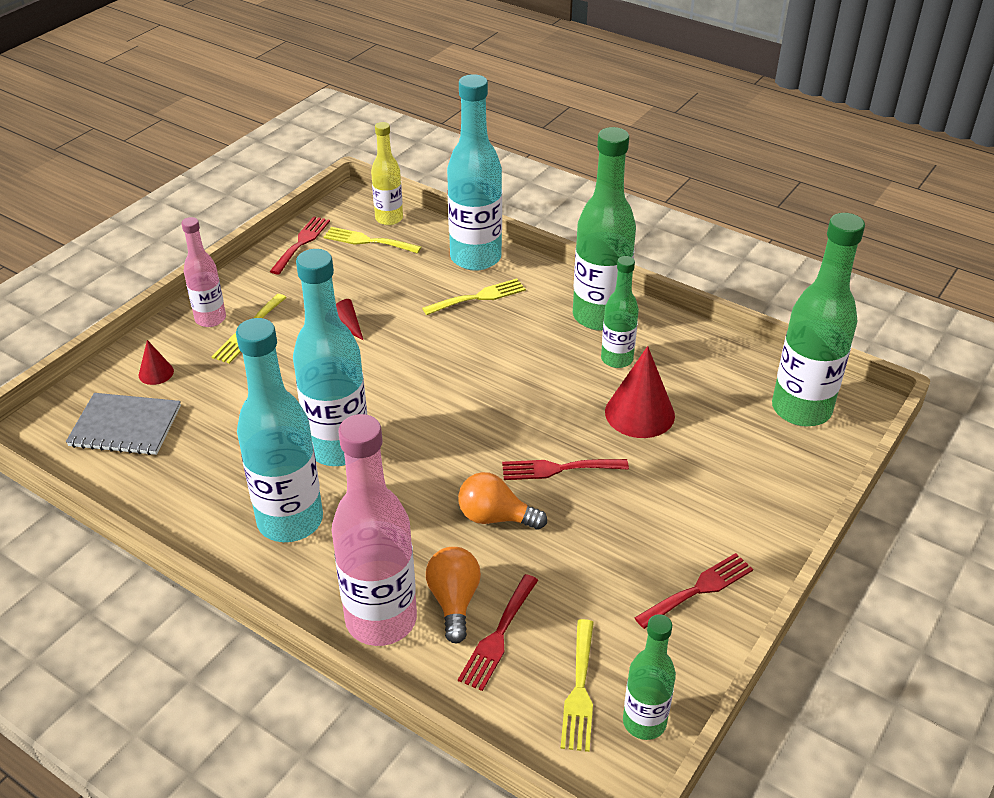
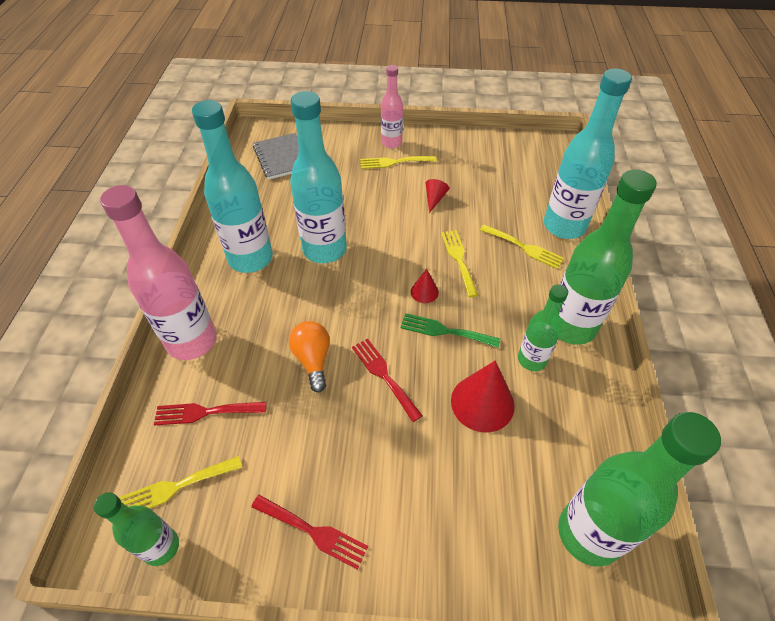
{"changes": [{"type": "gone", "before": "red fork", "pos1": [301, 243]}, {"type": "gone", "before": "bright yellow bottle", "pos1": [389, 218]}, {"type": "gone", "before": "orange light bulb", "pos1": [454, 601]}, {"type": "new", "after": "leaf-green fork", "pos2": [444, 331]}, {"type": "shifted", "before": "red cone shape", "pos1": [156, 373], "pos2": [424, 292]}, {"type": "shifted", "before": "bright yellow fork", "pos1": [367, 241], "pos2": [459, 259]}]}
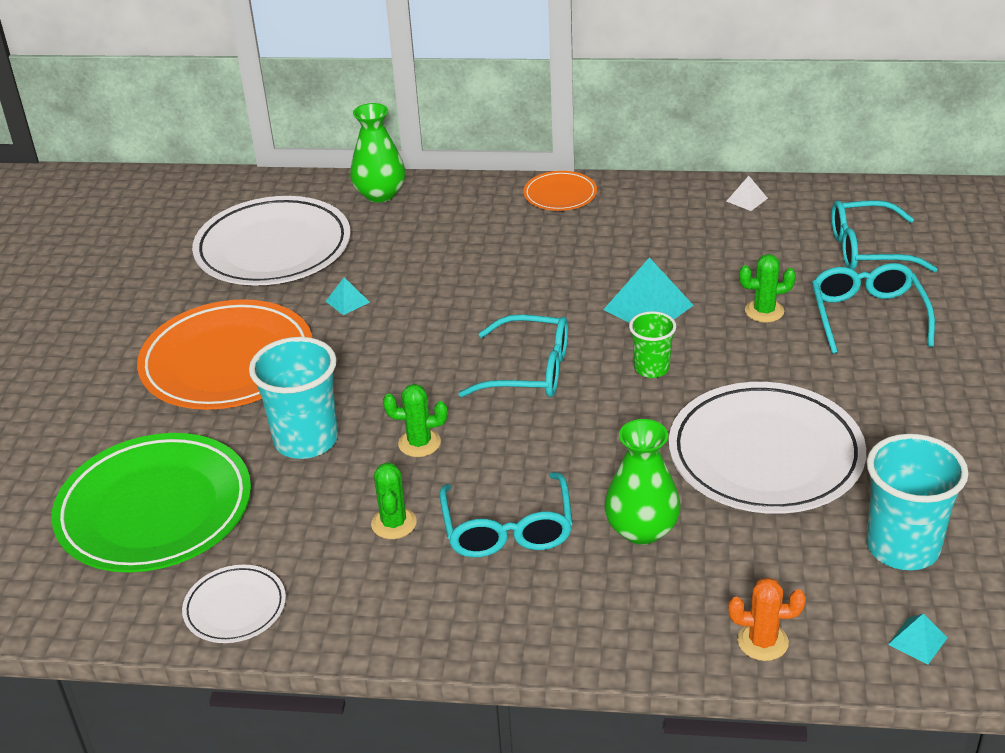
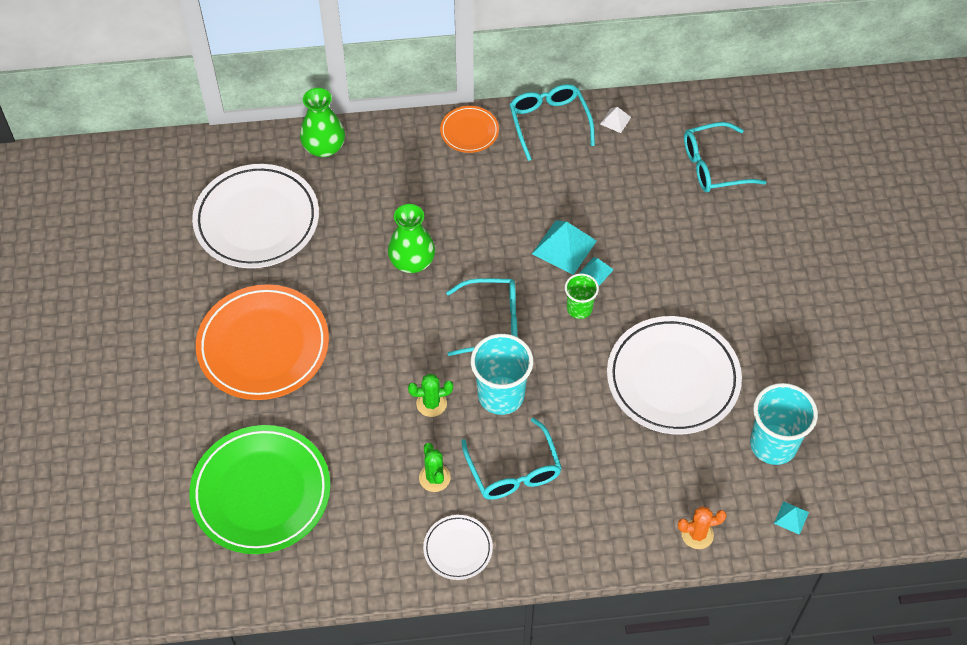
{"changes": [{"type": "gone", "before": "leaf-green prickly plant", "pos1": [764, 311]}, {"type": "shifted", "before": "pure white plate", "pos1": [235, 608], "pos2": [458, 549]}, {"type": "shifted", "before": "turquoise beaker", "pos1": [306, 440], "pos2": [501, 395]}, {"type": "shifted", "before": "turquoise pyramid shape", "pos1": [347, 301], "pos2": [596, 271]}, {"type": "shifted", "before": "leaf-green tall vase", "pos1": [641, 529], "pos2": [412, 261]}, {"type": "shifted", "before": "turquoise glasses", "pos1": [867, 315], "pos2": [549, 122]}]}
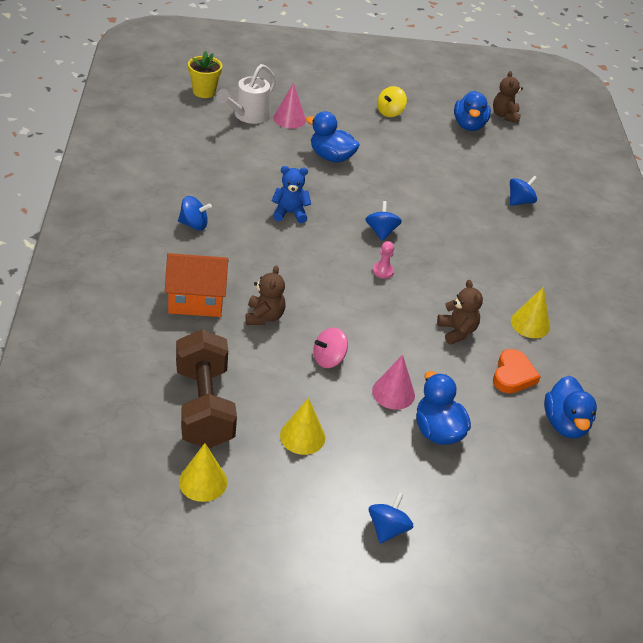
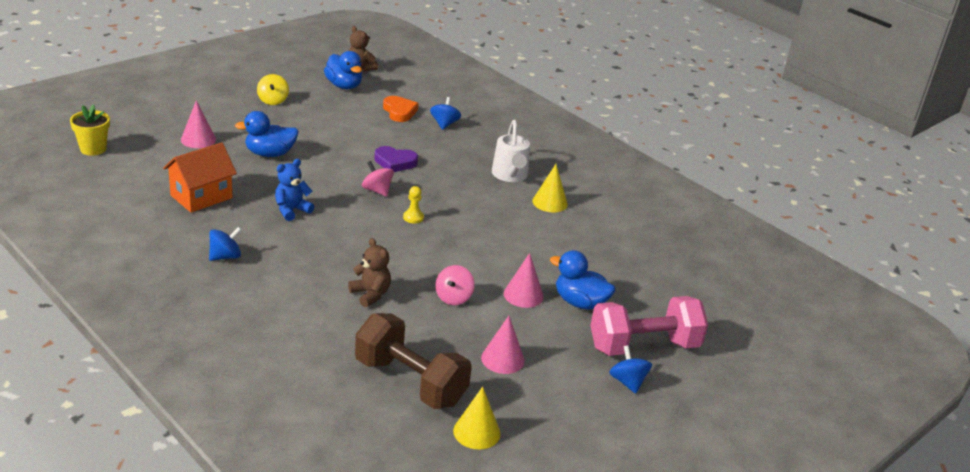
{"changes": [{"type": "gone", "before": "dark brown teddy bear", "pos1": [457, 331]}, {"type": "gone", "before": "royal blue rubber duck", "pos1": [565, 424]}, {"type": "new", "after": "purple love heart", "pos2": [395, 162]}, {"type": "new", "after": "pink hand weight", "pos2": [644, 346]}, {"type": "shifted", "before": "orange toy house", "pos1": [196, 301], "pos2": [201, 197]}, {"type": "shifted", "before": "pure white watering pot", "pos1": [247, 116], "pos2": [510, 176]}, {"type": "shifted", "before": "orange love heart", "pos1": [513, 375], "pos2": [399, 112]}, {"type": "repainted", "before": "bright yellow cone shape", "after": "pink cone shape", "pos1": [302, 436], "pos2": [502, 359]}, {"type": "repainted", "before": "royal blue whirligig", "after": "pink whirligig", "pos1": [381, 232], "pos2": [377, 190]}, {"type": "repainted", "before": "pink chess pawn", "after": "bright yellow chess pawn", "pos1": [383, 271], "pos2": [413, 217]}]}
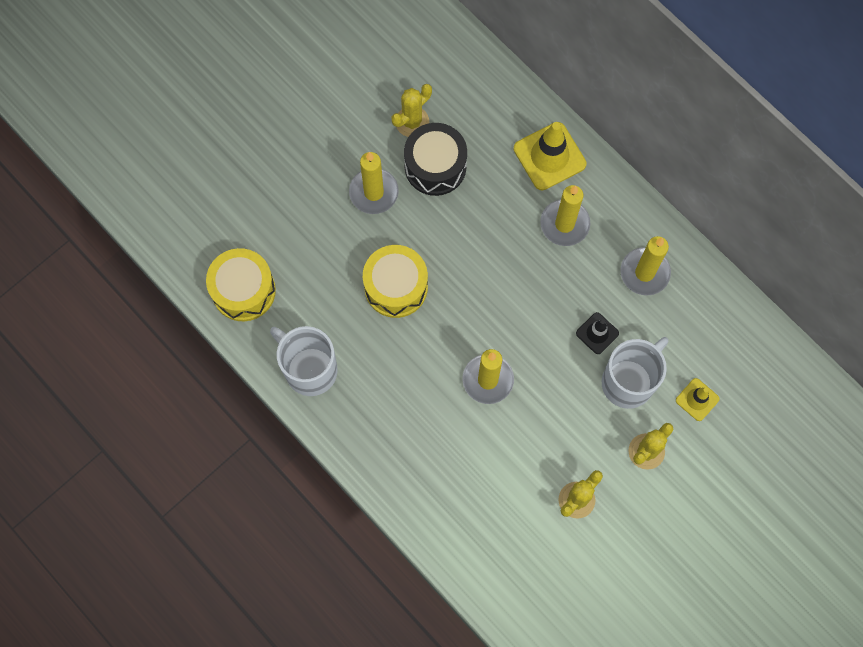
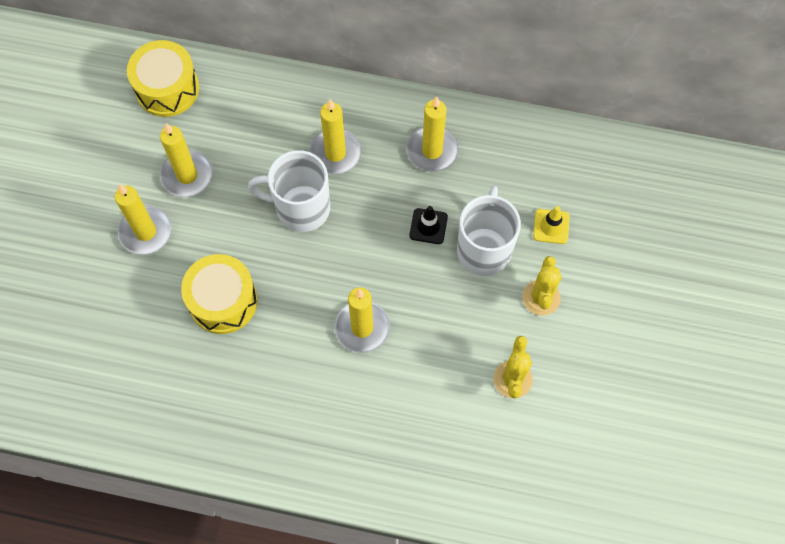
{"changes": [{"type": "gone", "before": "bright yellow prickly plant", "pos1": [412, 122]}, {"type": "gone", "before": "bright yellow safety cone", "pos1": [549, 156]}, {"type": "shifted", "before": "bright yellow drum", "pos1": [243, 290], "pos2": [167, 88]}, {"type": "shifted", "before": "pure white coffee mug", "pos1": [309, 369], "pos2": [301, 208]}, {"type": "swapped", "before": "jet-black drum", "after": "bright yellow wax candle", "pos1": [435, 166], "pos2": [187, 175]}]}
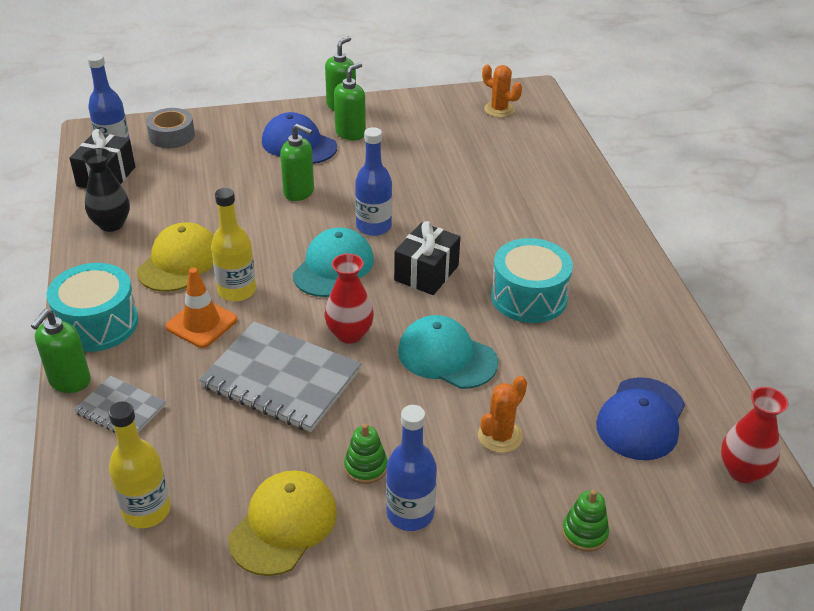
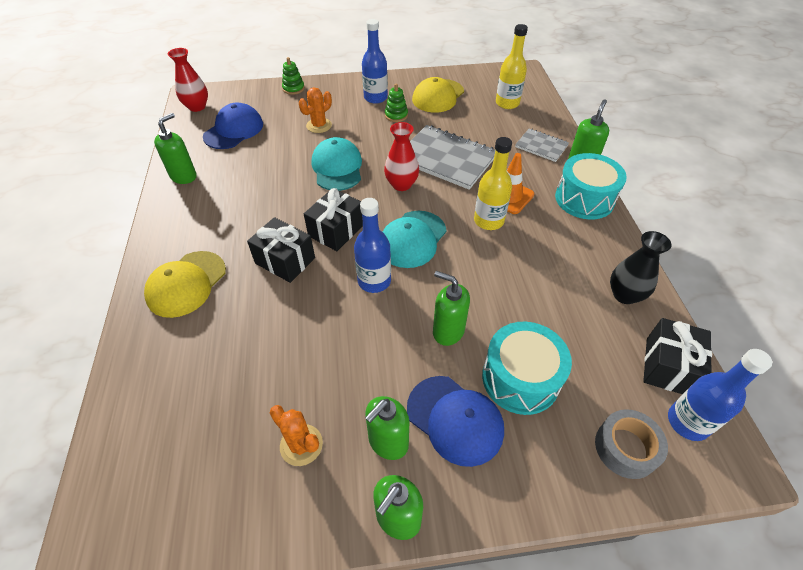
{"changes": [{"type": "new", "after": "leaf-green soap dispenser", "pos2": [184, 176]}, {"type": "new", "after": "jet-black wrapped gift", "pos2": [285, 260]}, {"type": "shifted", "before": "bright yellow baseball cap", "pos1": [179, 262], "pos2": [186, 284]}, {"type": "shifted", "before": "orange prickly plant", "pos1": [499, 109], "pos2": [301, 445]}, {"type": "shifted", "before": "turquoise drum", "pos1": [529, 297], "pos2": [520, 378]}, {"type": "rotated", "before": "turquoise baseball cap", "pos1": [447, 356], "pos2": [337, 167], "turn": -135}]}
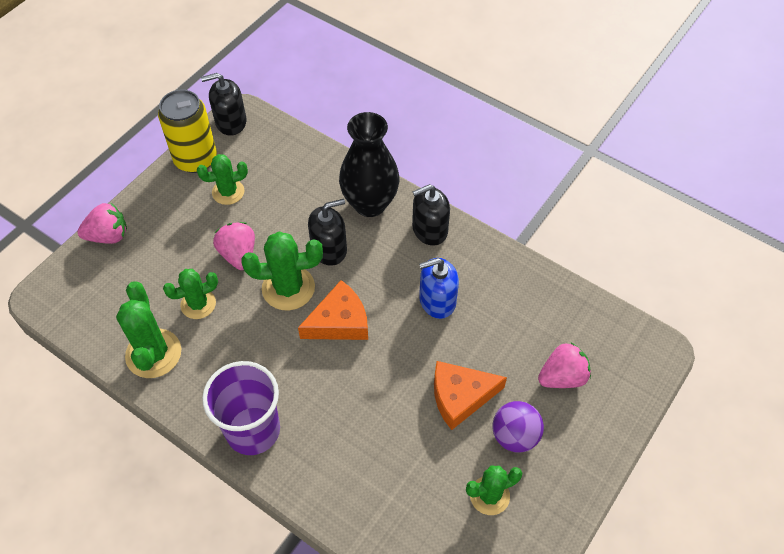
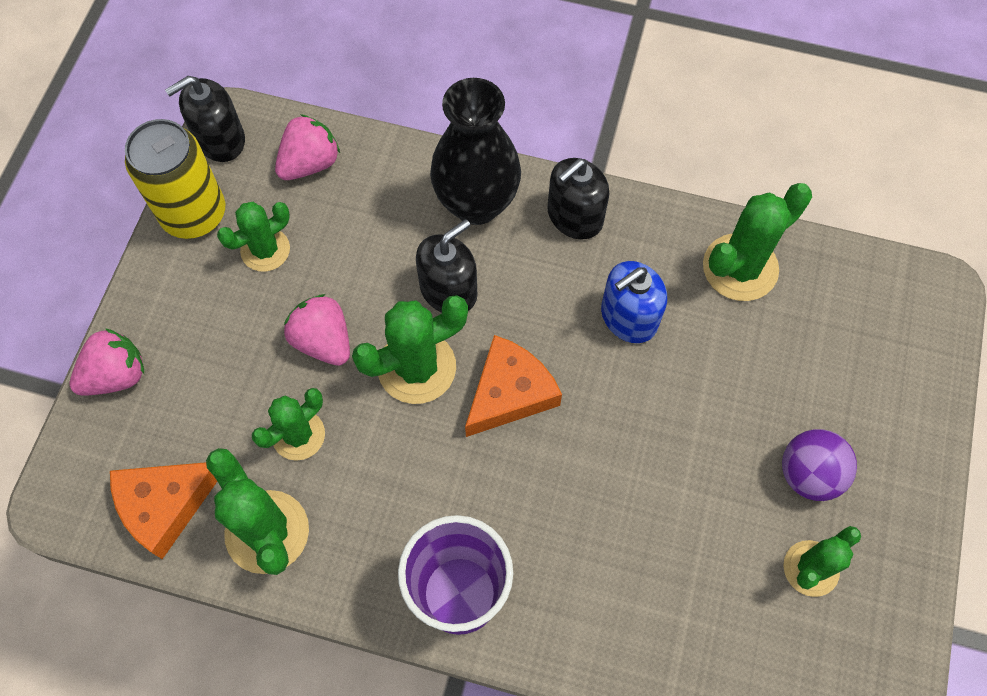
{"changes": [{"type": "new", "after": "leaf-green prickly plant", "pos2": [740, 268]}, {"type": "shifted", "before": "orange cheese wedge", "pos1": [460, 396], "pos2": [165, 505]}, {"type": "shifted", "before": "pink berry", "pos1": [562, 377], "pos2": [310, 163]}]}
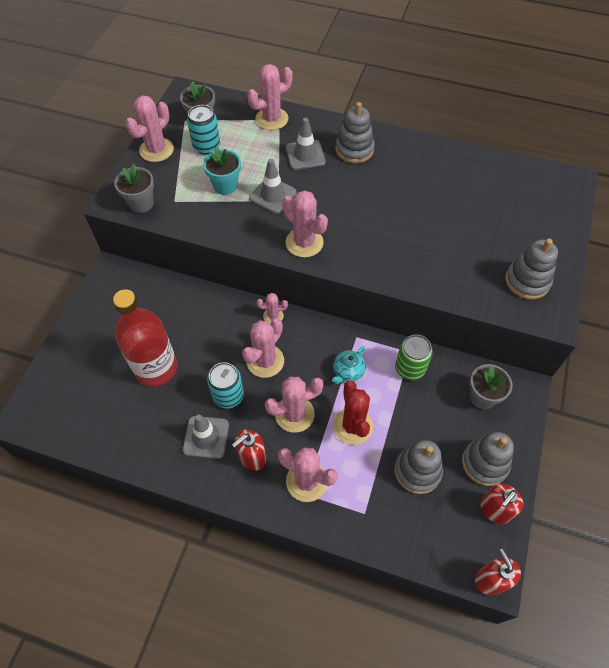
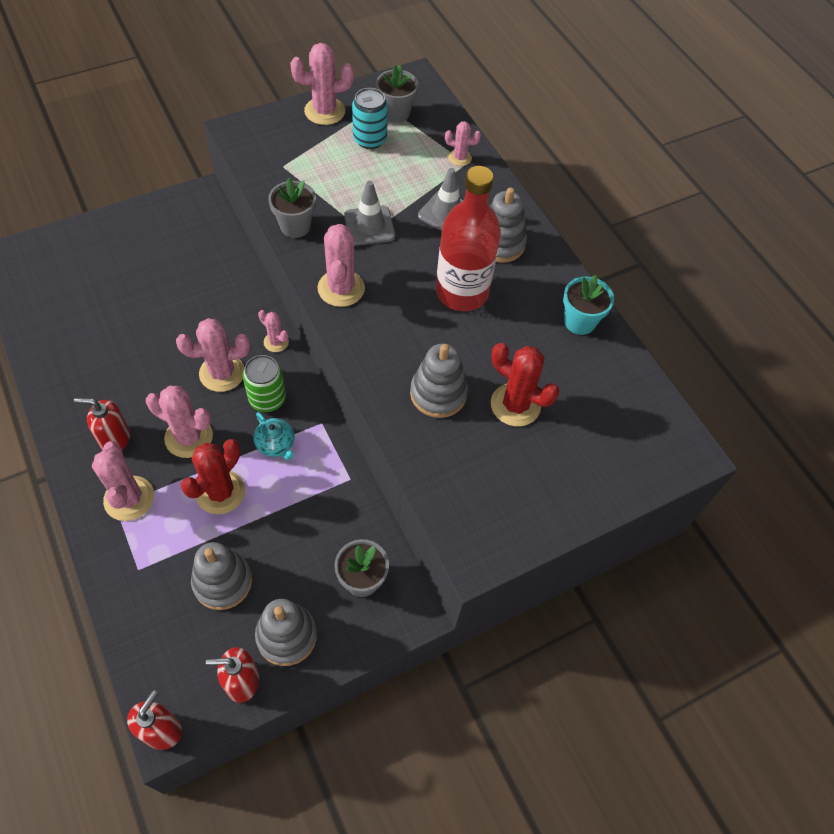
{"changes": [{"type": "gone", "before": "gray safety cone", "pos1": [206, 437]}, {"type": "gone", "before": "turquoise tin", "pos1": [228, 395]}, {"type": "new", "after": "red prickly plant", "pos2": [515, 405]}, {"type": "shifted", "before": "red bottle", "pos1": [156, 368], "pos2": [462, 292]}, {"type": "shifted", "before": "gray flower pot", "pos1": [141, 203], "pos2": [295, 226]}, {"type": "shifted", "before": "turquoise flower pot", "pos1": [225, 185], "pos2": [579, 321]}, {"type": "shifted", "before": "leaf-green tin", "pos1": [410, 368], "pos2": [267, 399]}, {"type": "shifted", "before": "gray stacking rings", "pos1": [527, 281], "pos2": [438, 393]}, {"type": "rotated", "before": "turquoise tea pot", "pos1": [348, 371], "pos2": [276, 445], "turn": -120}, {"type": "scaled", "before": "pink prickly plant", "pos1": [271, 119], "pos2": [460, 158], "scale": 0.57}]}
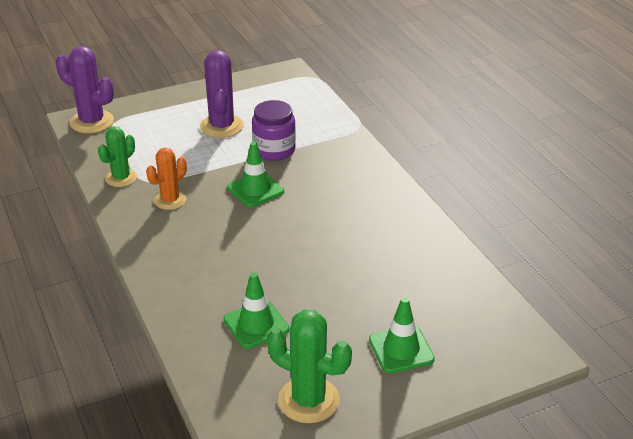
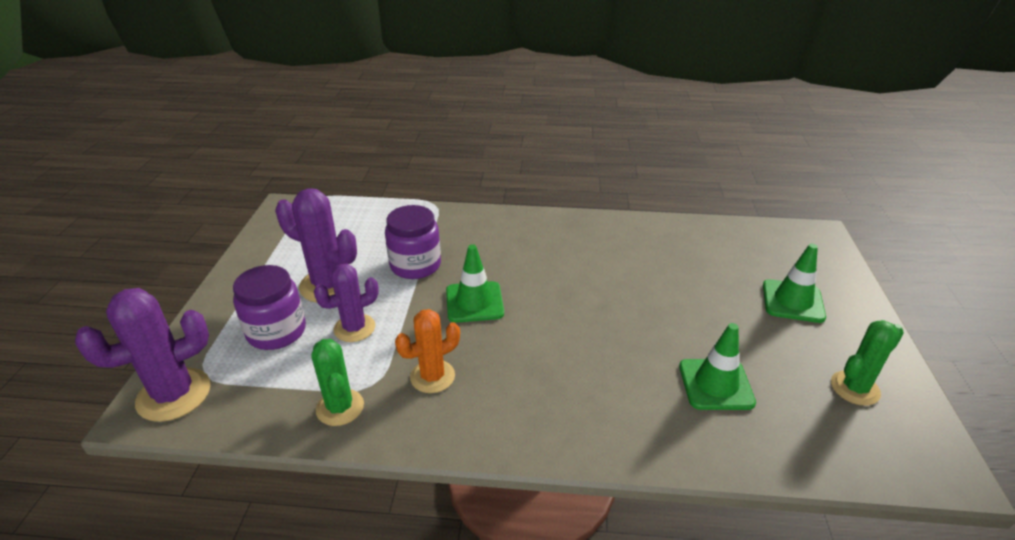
{"changes": [{"type": "new", "after": "purple jam jar", "pos2": [276, 331]}, {"type": "new", "after": "purple prickly plant", "pos2": [354, 328]}, {"type": "rotated", "before": "orange prickly plant", "pos1": [170, 200], "pos2": [432, 376], "turn": 75}, {"type": "scaled", "before": "leaf-green prickly plant", "pos1": [308, 400], "pos2": [855, 388], "scale": 0.66}]}
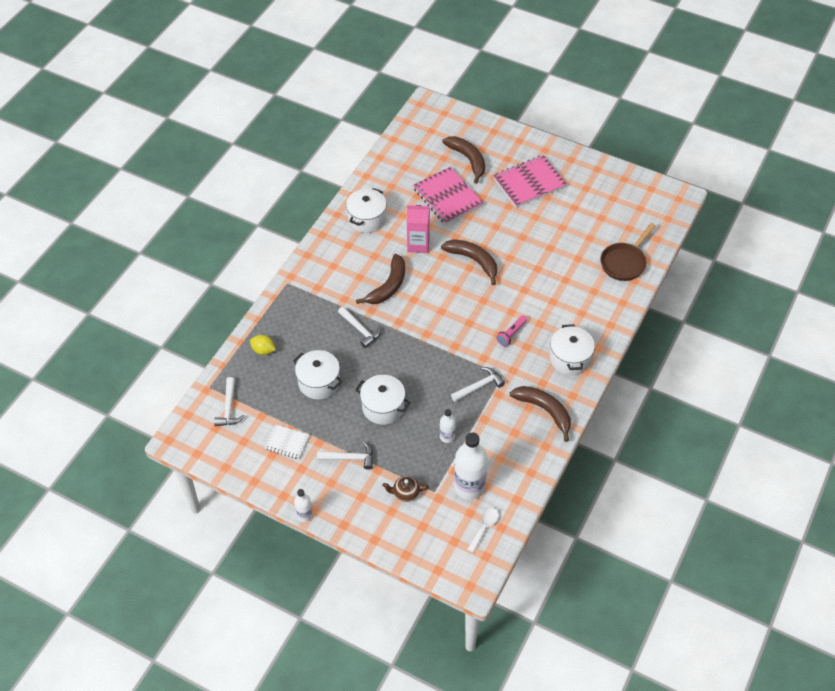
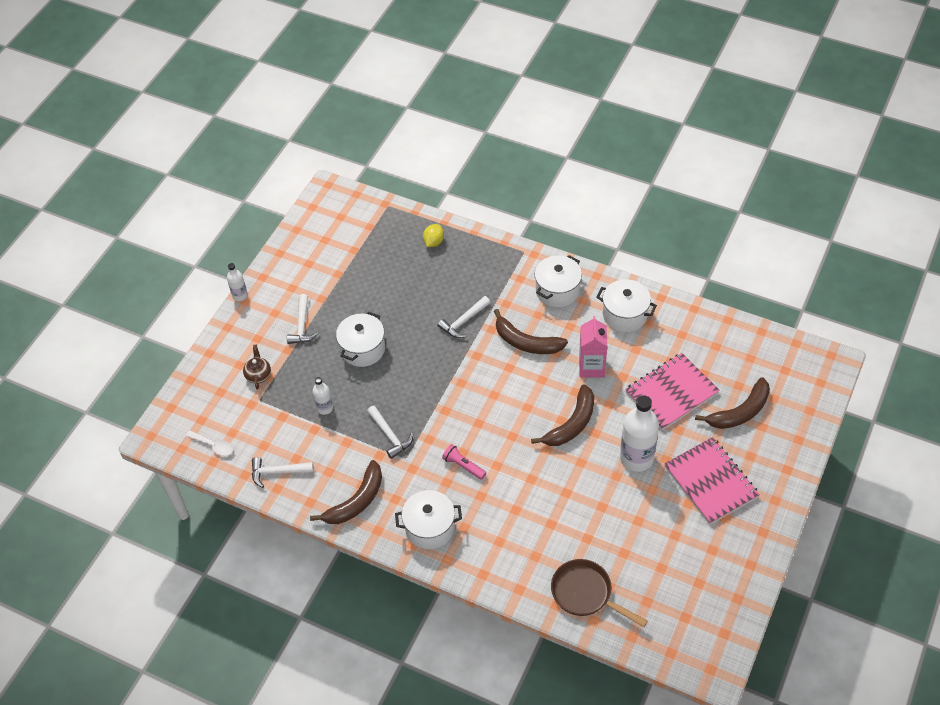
{"changes": [{"type": "gone", "before": "pure white notepad", "pos1": [287, 442]}, {"type": "shifted", "before": "pure white carpenter's hammer", "pos1": [229, 408], "pos2": [278, 472]}, {"type": "shifted", "before": "pure white stockpot", "pos1": [319, 382], "pos2": [557, 290]}, {"type": "shifted", "before": "pure white bottle", "pos1": [469, 487], "pos2": [636, 458]}]}
